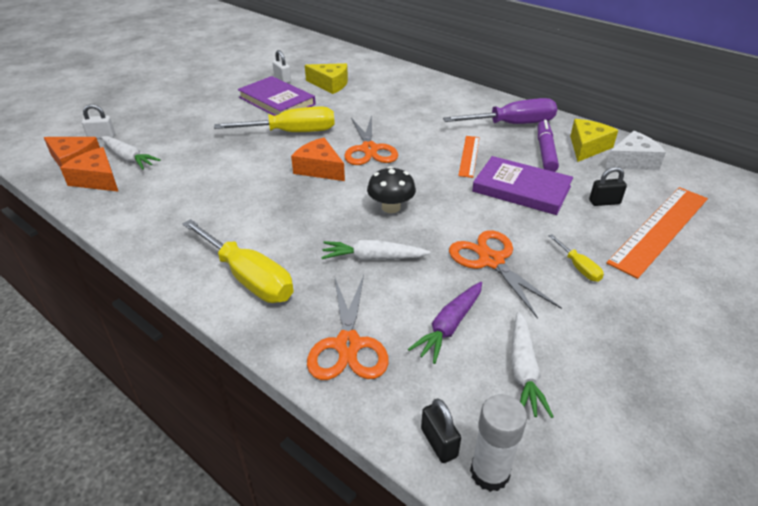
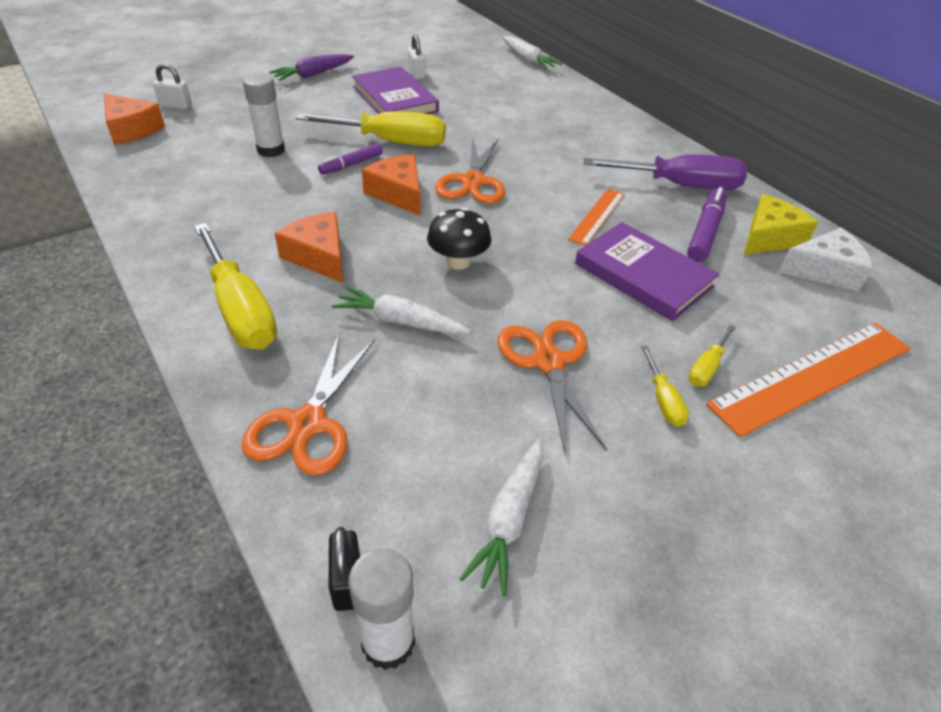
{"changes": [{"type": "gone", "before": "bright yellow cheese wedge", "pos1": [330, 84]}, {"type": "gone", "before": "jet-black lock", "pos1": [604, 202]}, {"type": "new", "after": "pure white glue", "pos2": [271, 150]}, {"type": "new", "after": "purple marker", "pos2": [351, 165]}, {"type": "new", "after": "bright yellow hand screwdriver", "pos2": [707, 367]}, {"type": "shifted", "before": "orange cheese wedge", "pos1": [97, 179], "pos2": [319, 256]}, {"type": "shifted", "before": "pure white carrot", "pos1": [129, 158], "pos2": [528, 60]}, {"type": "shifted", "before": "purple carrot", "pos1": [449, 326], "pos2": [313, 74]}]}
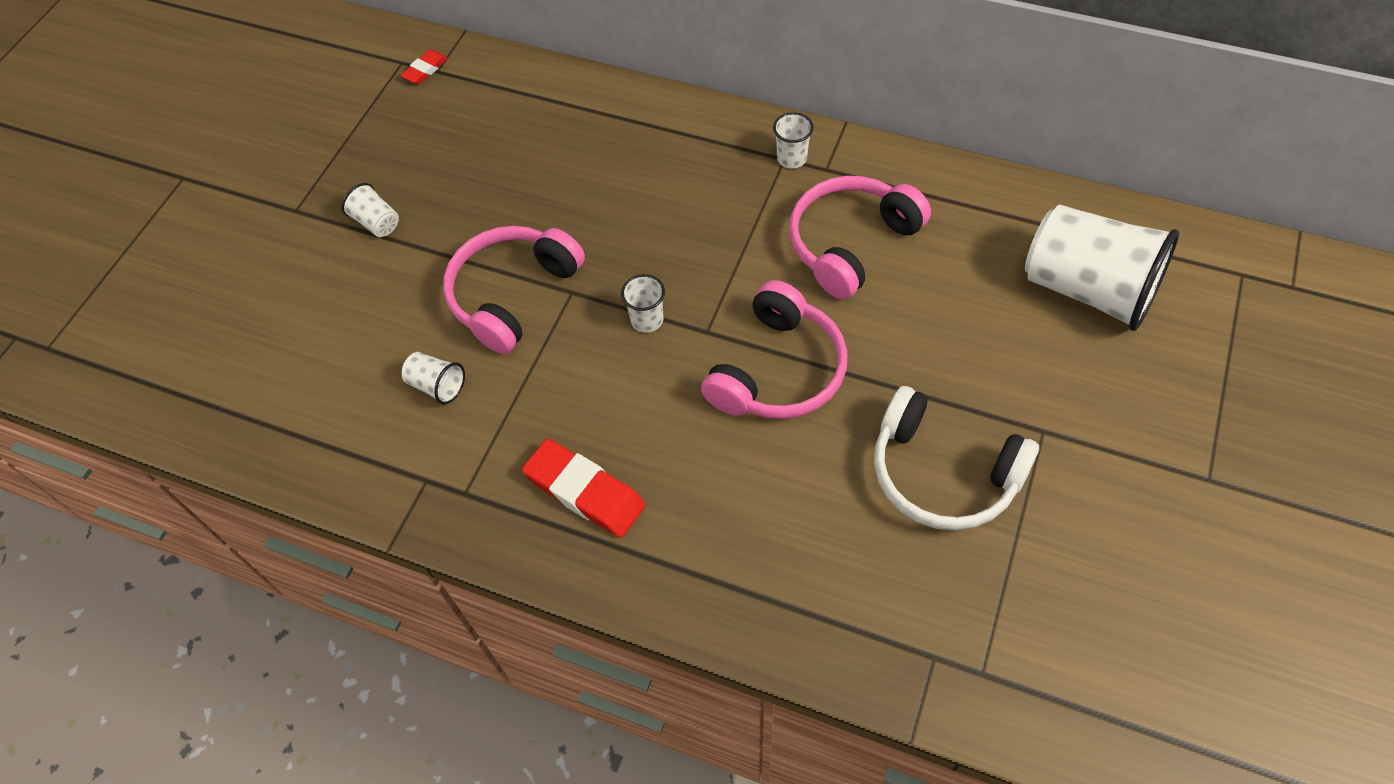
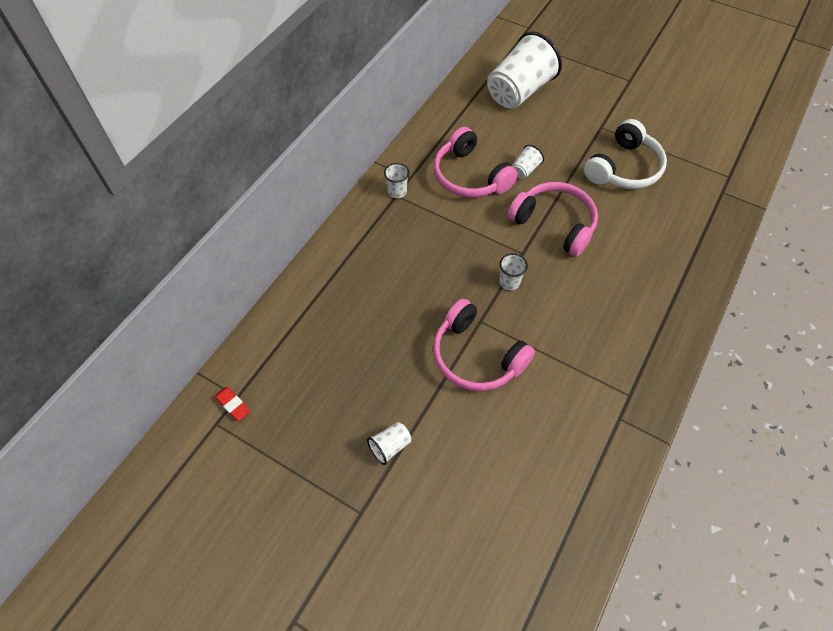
{"changes": [{"type": "gone", "before": "red pencil eraser", "pos1": [584, 492]}, {"type": "shifted", "before": "pure white beaker", "pos1": [437, 385], "pos2": [525, 170]}]}
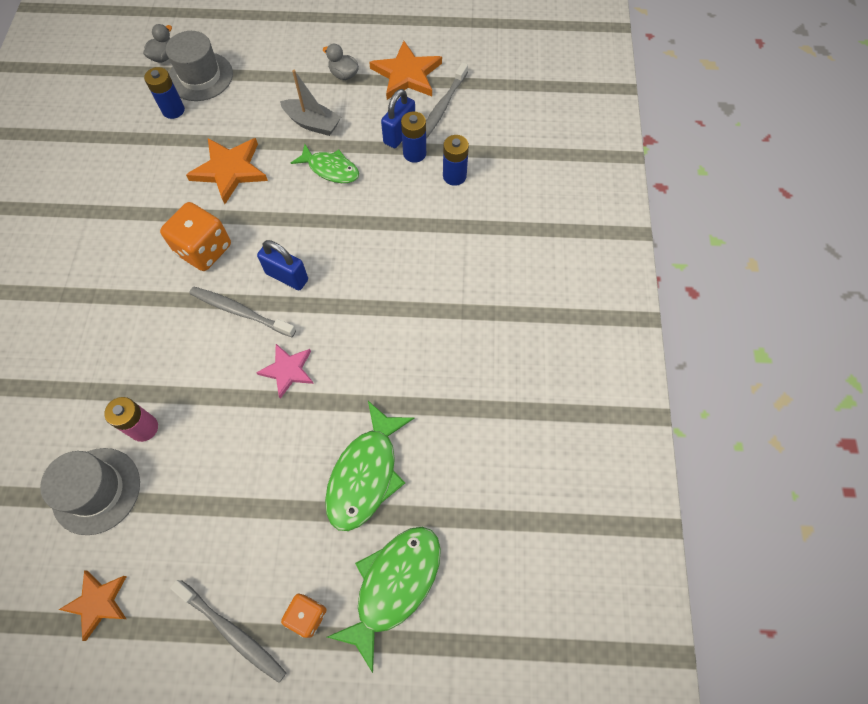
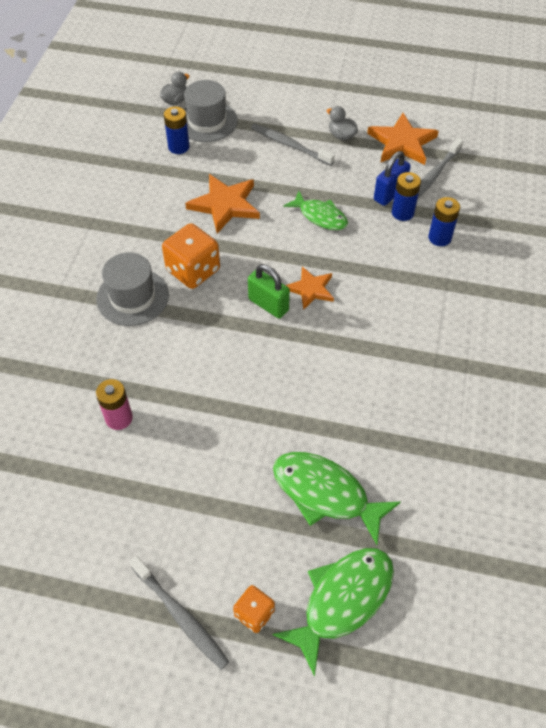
{"changes": [{"type": "gone", "before": "pink star", "pos1": [288, 370]}, {"type": "gone", "before": "gray sailboat", "pos1": [312, 123]}, {"type": "shifted", "before": "gray tall hat", "pos1": [96, 490], "pos2": [132, 297]}, {"type": "shifted", "before": "orange star", "pos1": [98, 603], "pos2": [311, 289]}, {"type": "shifted", "before": "gray toothbrush", "pos1": [240, 311], "pos2": [289, 145]}, {"type": "repainted", "before": "royal blue lock", "after": "leaf-green lock", "pos1": [287, 276], "pos2": [268, 305]}, {"type": "rotated", "before": "leaf-green fish figure", "pos1": [365, 474], "pos2": [325, 493], "turn": 90}]}
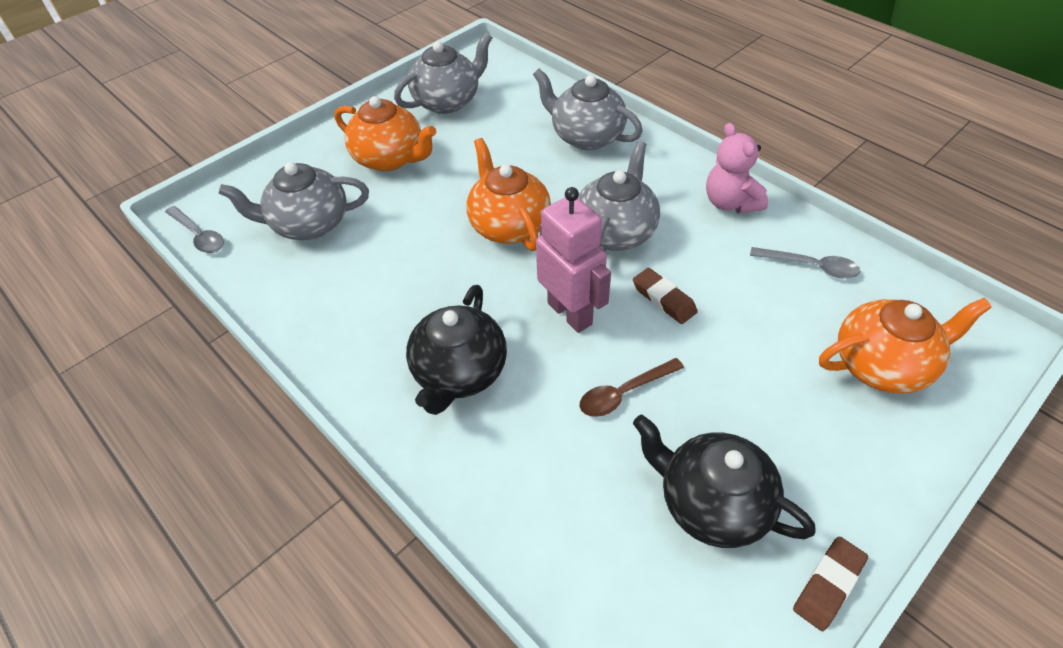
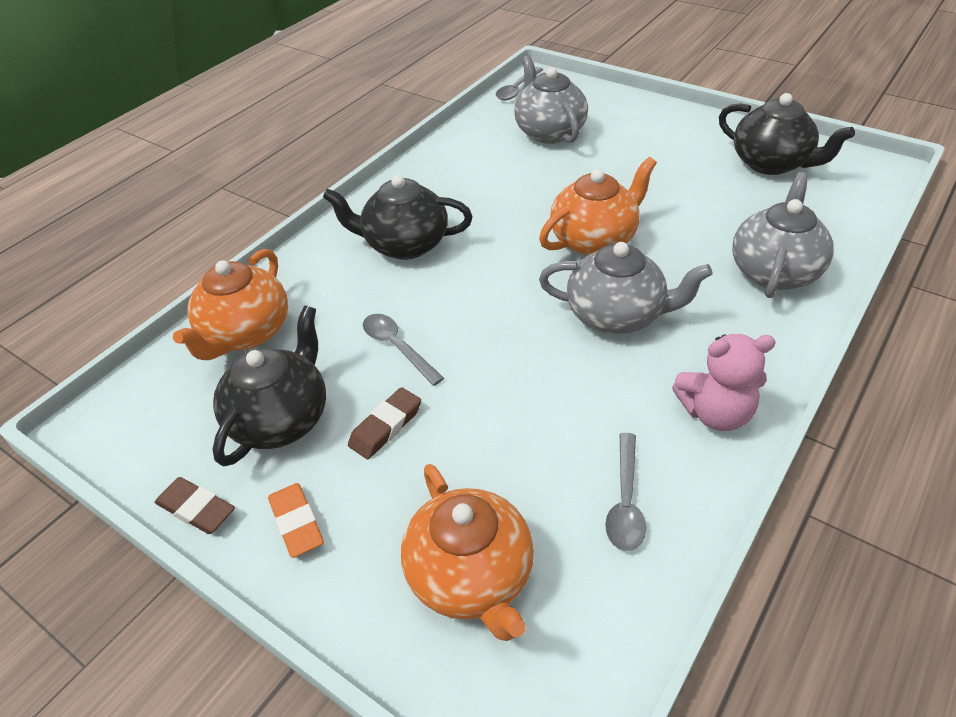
{"changes": [{"type": "gone", "before": "pink toy robot", "pos1": [570, 313]}, {"type": "new", "after": "orange pencil eraser", "pos2": [297, 523]}, {"type": "shifted", "before": "orange tea pot", "pos1": [390, 158], "pos2": [246, 333]}, {"type": "shifted", "before": "dark brown pencil eraser", "pos1": [664, 299], "pos2": [386, 426]}, {"type": "repainted", "before": "gray tea pot", "after": "jet-black tea pot", "pos1": [448, 101], "pos2": [771, 163]}, {"type": "repainted", "before": "dark brown teaspoon", "after": "gray teaspoon", "pos1": [624, 393], "pos2": [397, 347]}, {"type": "rotated", "before": "pink teddy bear", "pos1": [730, 203], "pos2": [715, 413], "turn": -150}]}
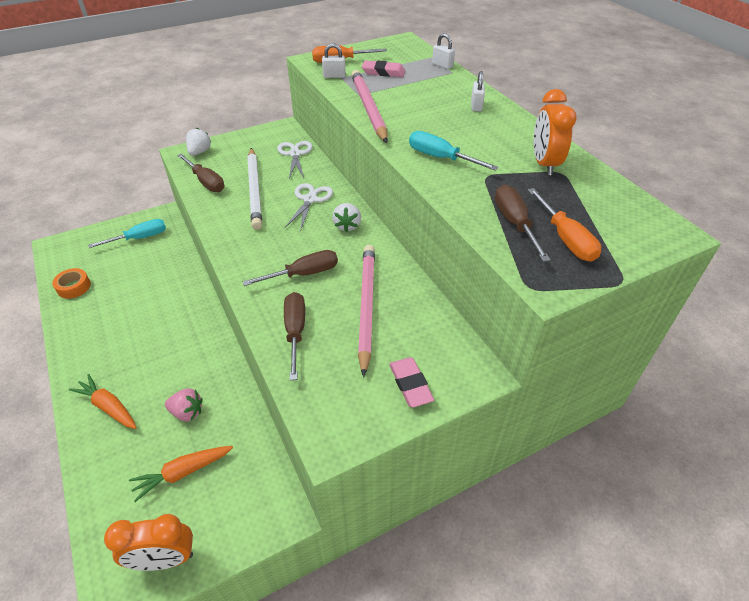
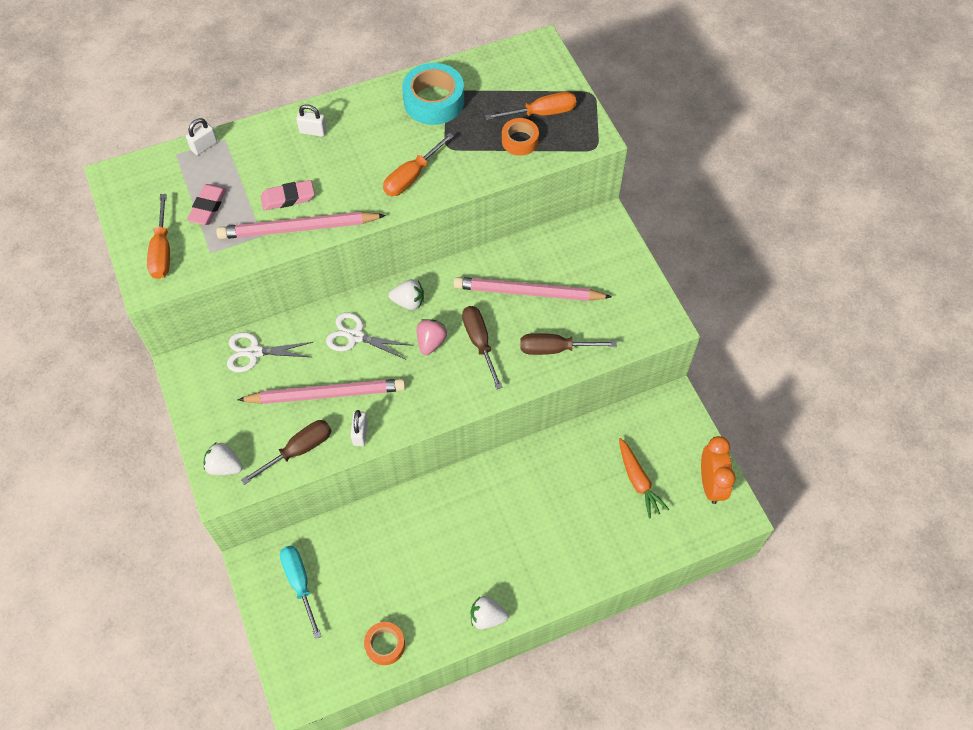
{"changes": [{"type": "gone", "before": "orange carrot", "pos1": [109, 407]}, {"type": "new", "after": "pure white berry", "pos2": [487, 617]}, {"type": "shifted", "before": "pink berry", "pos1": [187, 412], "pos2": [431, 342]}, {"type": "shifted", "before": "pure white lock", "pos1": [334, 76], "pos2": [360, 433]}, {"type": "shifted", "before": "pink pencil eraser", "pos1": [410, 384], "pos2": [288, 198]}, {"type": "swapped", "before": "dark brown hand screwdriver", "after": "orange roll of tape", "pos1": [515, 224], "pos2": [519, 141]}, {"type": "swapped", "before": "orange alarm clock", "after": "turquoise roll of tape", "pos1": [544, 164], "pos2": [433, 101]}, {"type": "repainted", "before": "pure white pencil", "after": "pink pencil", "pos1": [255, 190], "pos2": [326, 394]}, {"type": "repainted", "before": "turquoise hand screwdriver", "after": "orange hand screwdriver", "pos1": [441, 158], "pos2": [412, 176]}]}
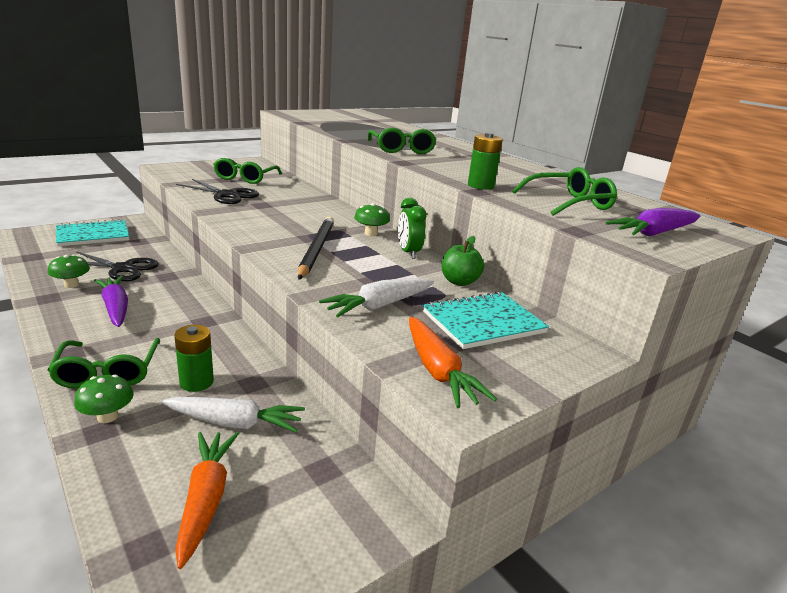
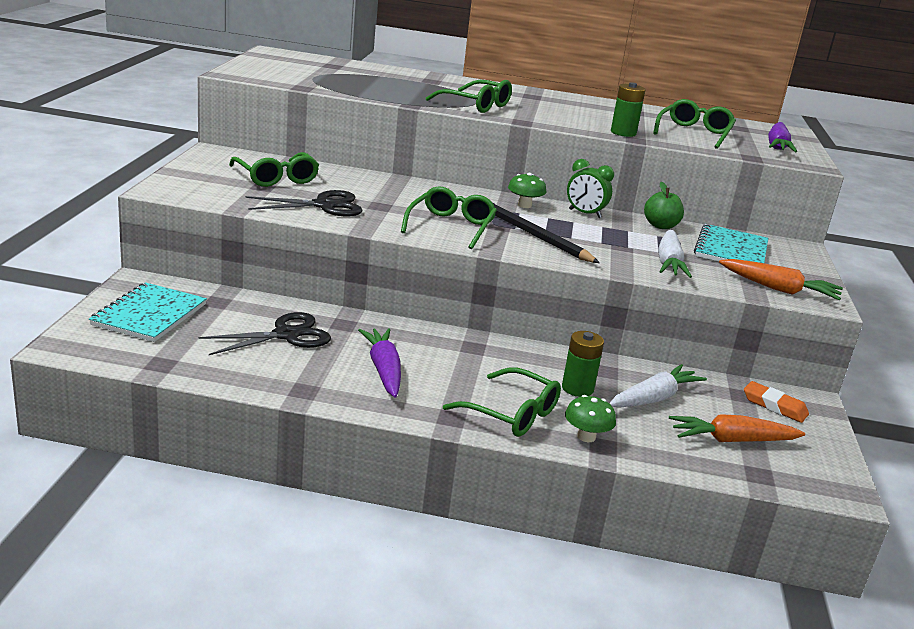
{"changes": [{"type": "gone", "before": "leaf-green toadstool", "pos1": [71, 285]}, {"type": "new", "after": "leaf-green glasses", "pos2": [451, 227]}, {"type": "new", "after": "orange pencil eraser", "pos2": [774, 406]}, {"type": "rotated", "before": "purple carrot", "pos1": [115, 308], "pos2": [383, 370], "turn": 60}, {"type": "rotated", "before": "orange carrot", "pos1": [206, 499], "pos2": [731, 440], "turn": -45}]}
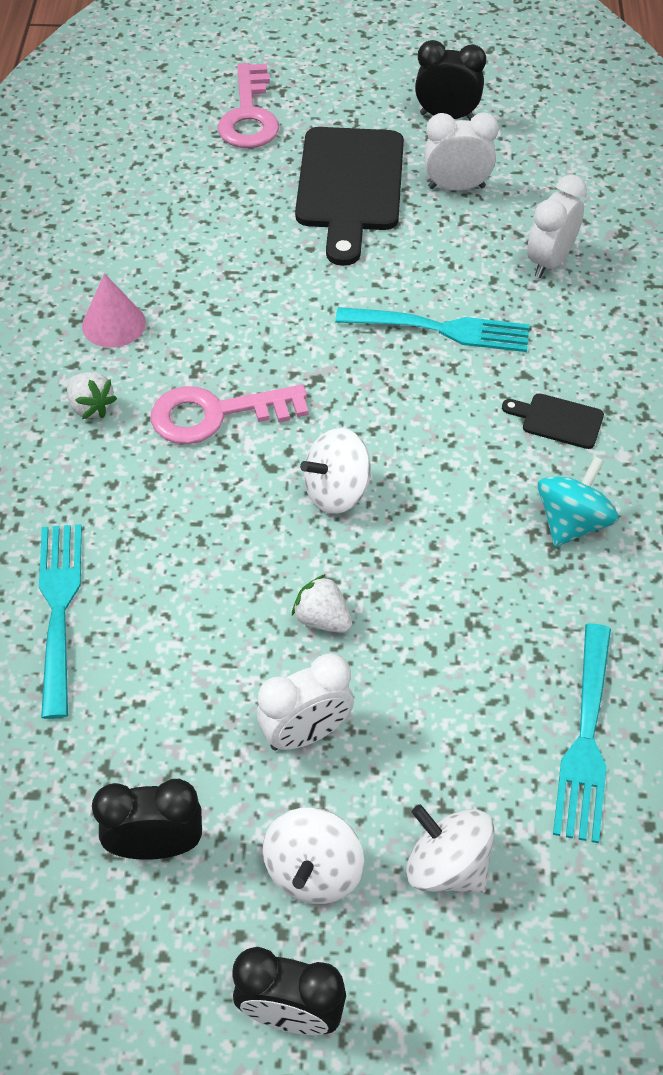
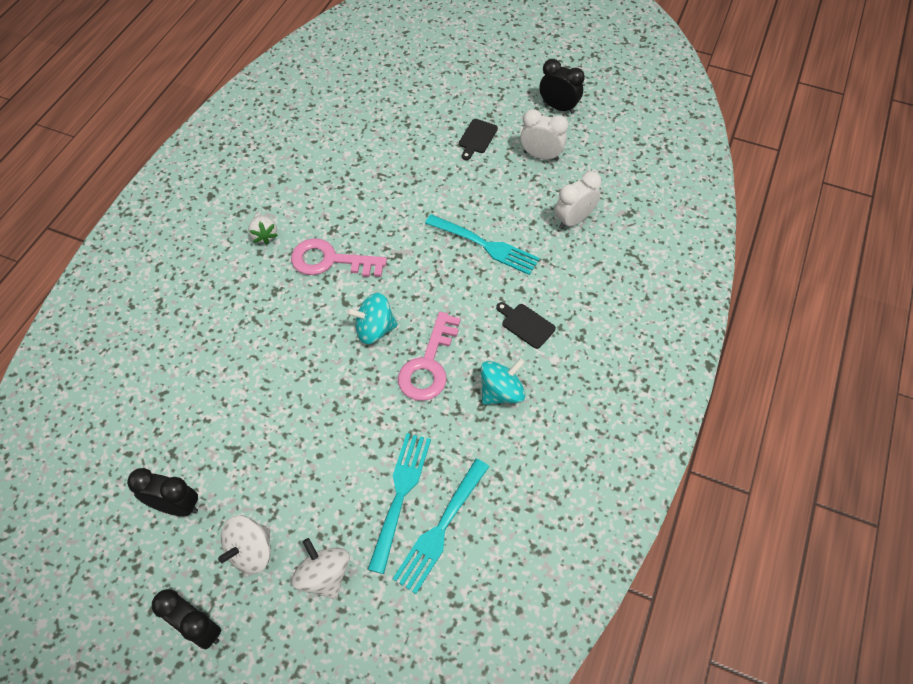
{"changes": [{"type": "gone", "before": "pink cone shape", "pos1": [113, 324]}, {"type": "gone", "before": "pure white alarm clock", "pos1": [306, 733]}, {"type": "gone", "before": "pure white berry", "pos1": [322, 619]}, {"type": "shifted", "before": "turquoise fork", "pos1": [59, 609], "pos2": [400, 494]}, {"type": "shifted", "before": "pink door key", "pos1": [249, 116], "pos2": [428, 365]}, {"type": "repainted", "before": "pure white whirligig", "after": "turquoise whirligig", "pos1": [337, 492], "pos2": [374, 329]}, {"type": "scaled", "before": "jet-black cutting board", "pos1": [349, 186], "pos2": [477, 138], "scale": 0.44}]}
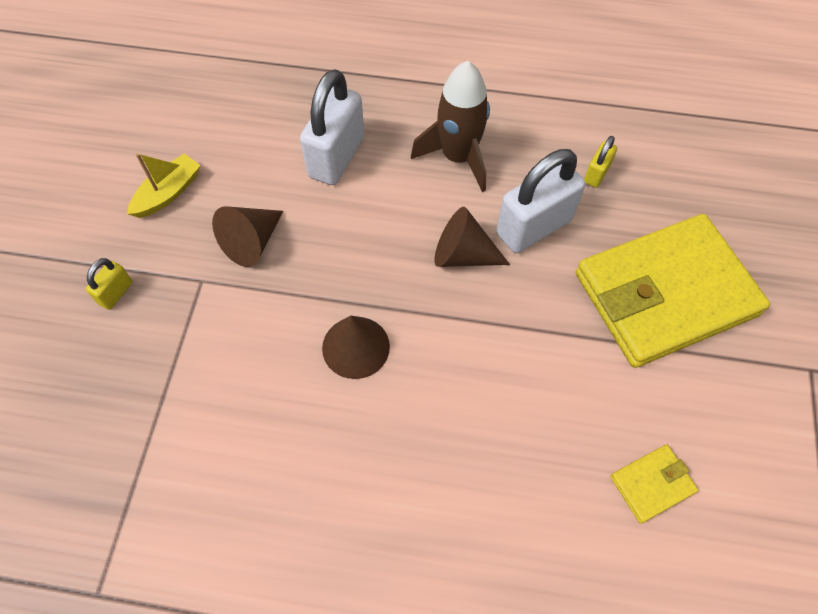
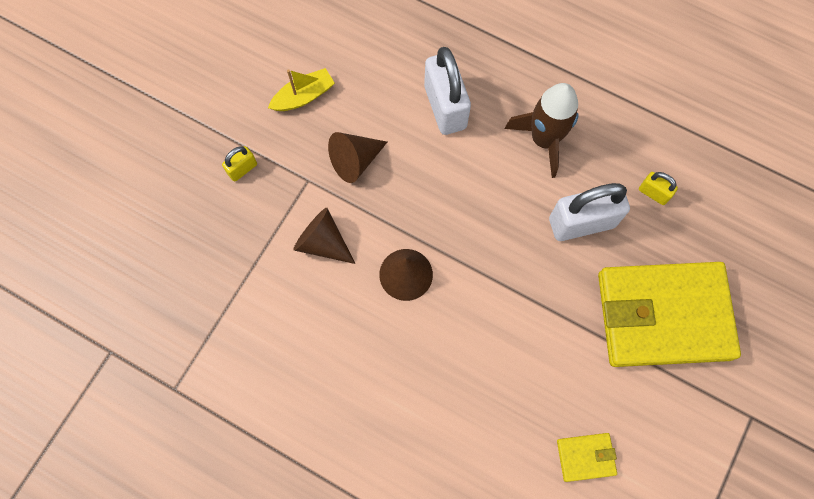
{"changes": [{"type": "shifted", "before": "dark brown cone shape", "pos1": [463, 254], "pos2": [323, 242]}, {"type": "rotated", "before": "pure white lock", "pos1": [336, 157], "pos2": [445, 107], "turn": -60}, {"type": "rotated", "before": "bright yellow lock", "pos1": [596, 174], "pos2": [653, 193], "turn": 75}]}
